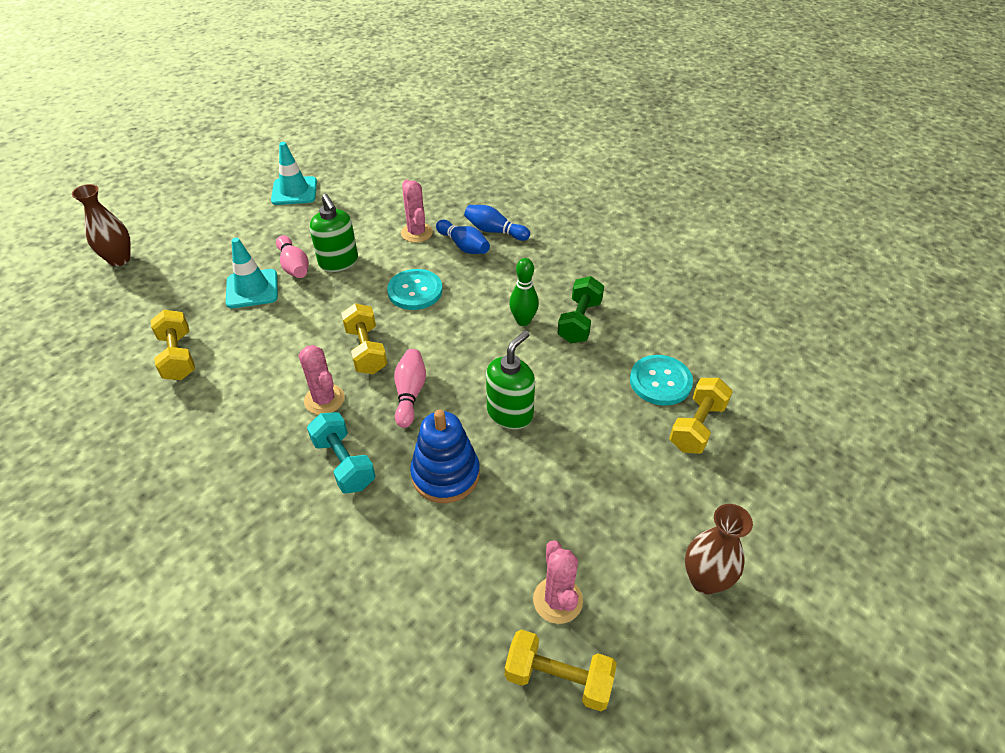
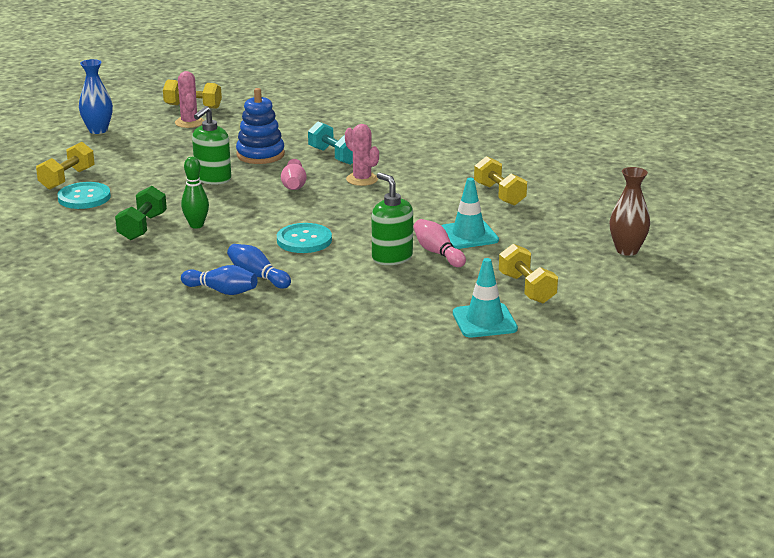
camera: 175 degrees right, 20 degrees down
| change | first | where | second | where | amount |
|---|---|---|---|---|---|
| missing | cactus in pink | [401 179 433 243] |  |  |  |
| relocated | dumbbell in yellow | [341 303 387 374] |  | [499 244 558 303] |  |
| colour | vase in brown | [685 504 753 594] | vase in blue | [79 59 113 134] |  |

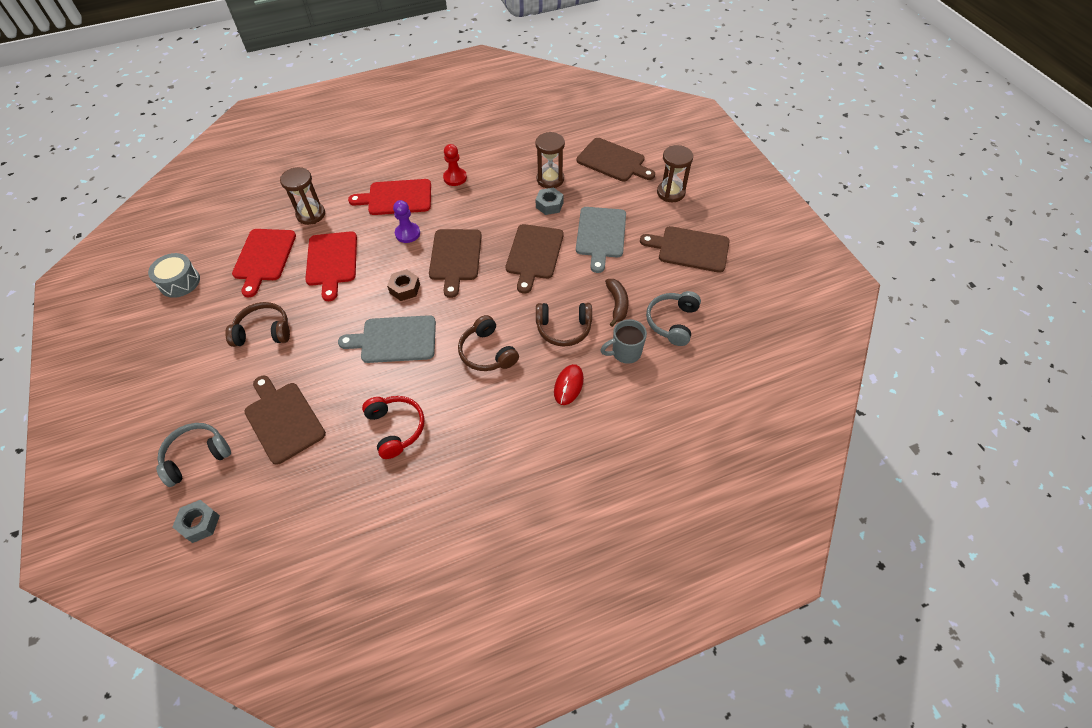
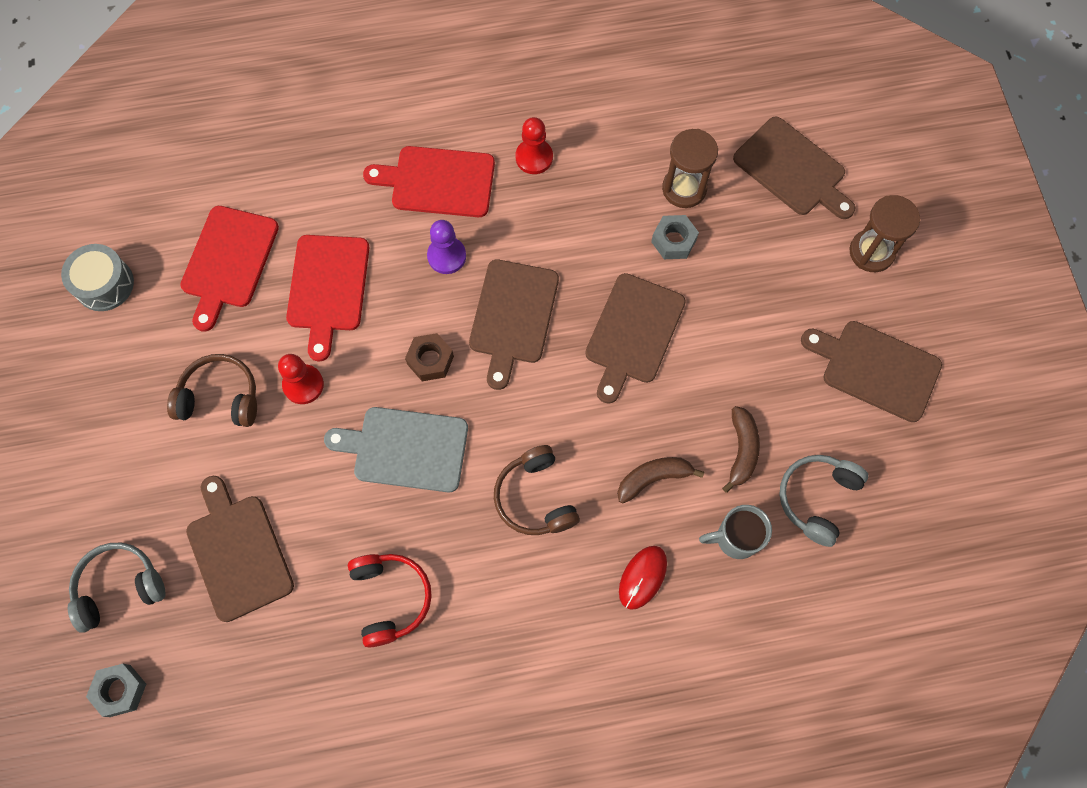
camera: 10 degrees right, 15 degrees up
| change | first | where | second | where | amount |
|---|---|---|---|---|---|
| missing | hourglass in brown | [280 167 325 225] |  |  |  |
| missing | cutting board in grey | [576 207 626 273] |  |  |  |
| appeared |  |  | pawn in red | [278 354 324 404] |  |
| exchanged | headphones in brown | [536 303 592 347] | banana in brown | [617 457 704 503] |  |

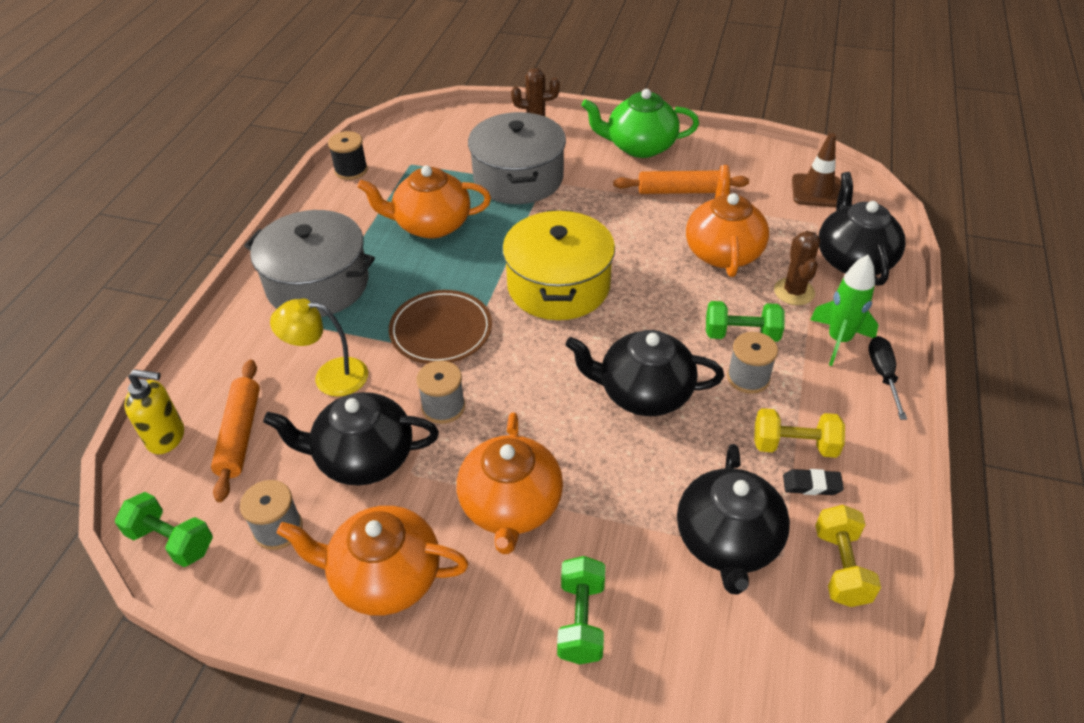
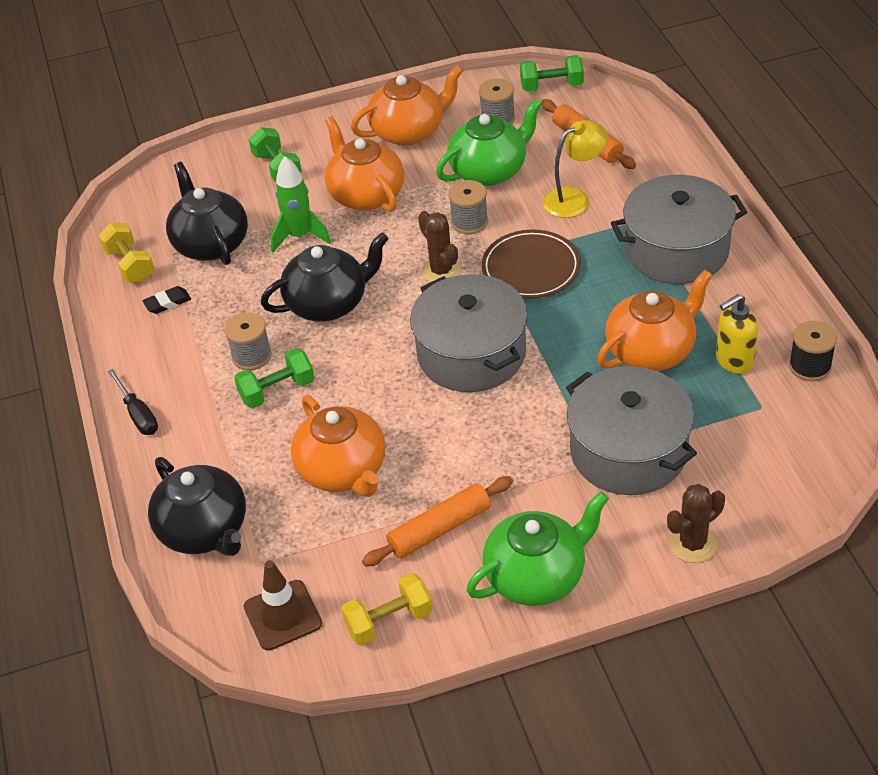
camera: 150 degrees right, 0 degrees up
| change | first | where | second | where | amount |
|---|---|---|---|---|---|
| relocated | soap dispenser in yellow | [124 369 184 454] |  | [716 294 758 374] |  |
| relocated | dumbbell in yellow | [754 408 845 458] |  | [341 573 433 646] |  |
| relocated | cactus in brown | [774 231 820 305] |  | [418 211 461 282] |  |
| relocated | rocket in green | [810 255 878 366] |  | [271 156 331 252] |  |
| colour | teapot in black | [263 392 439 486] | teapot in green | [436 99 542 186] |  |
| colour | pot in yellow | [502 210 615 320] | pot in grey | [410 274 528 392] |  |

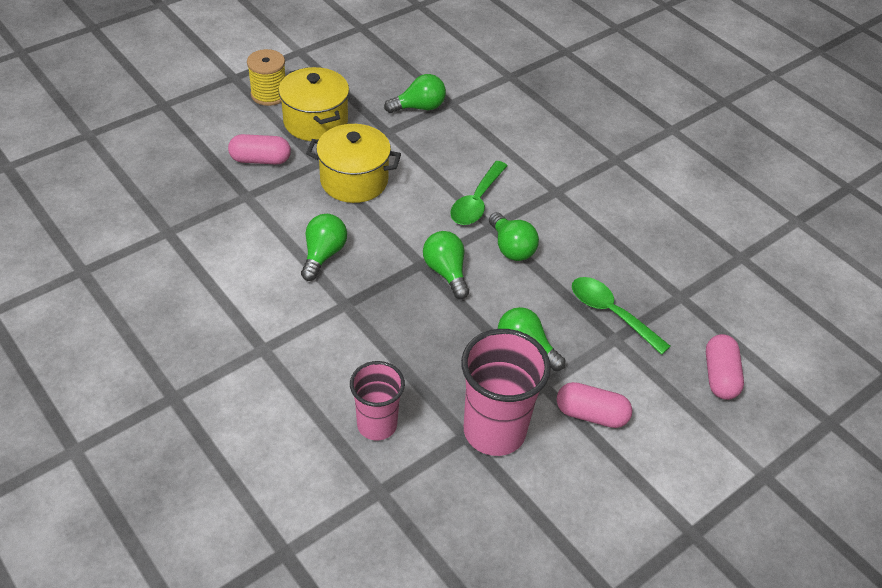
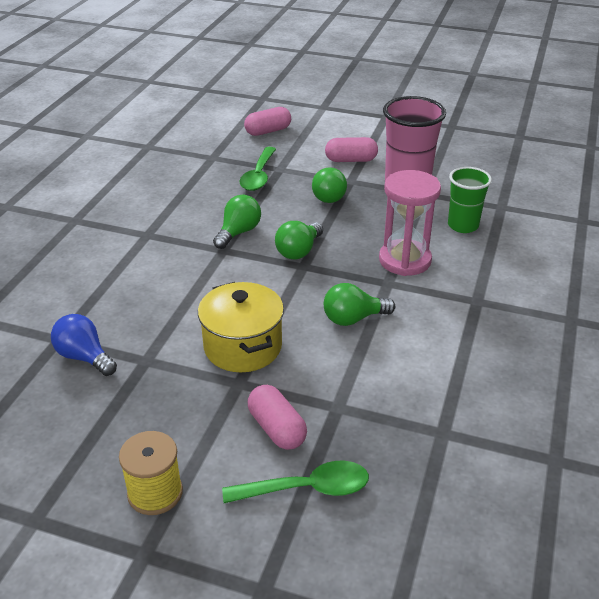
camera: 120 degrees left, 10 degrees down
| change | first | where | second | where | amount |
|---|---|---|---|---|---|
| missing | pot in yellow | [279 67 349 141] |  |  |  |
| appeared |  |  | hourglass in pink | [379 170 441 276] |  |
| relocated | spoon in green | [450 161 508 225] |  | [222 461 369 503] |  |
| colour | cup in pink | [350 361 405 440] | cup in green | [448 167 492 233] |  |
| colour | light bulb in green | [384 74 446 113] | light bulb in blue | [51 314 117 376] |  |
| spun | capsule in pink | [557 382 632 428] |  | [325 137 378 162] | 75 degrees counterclockwise |

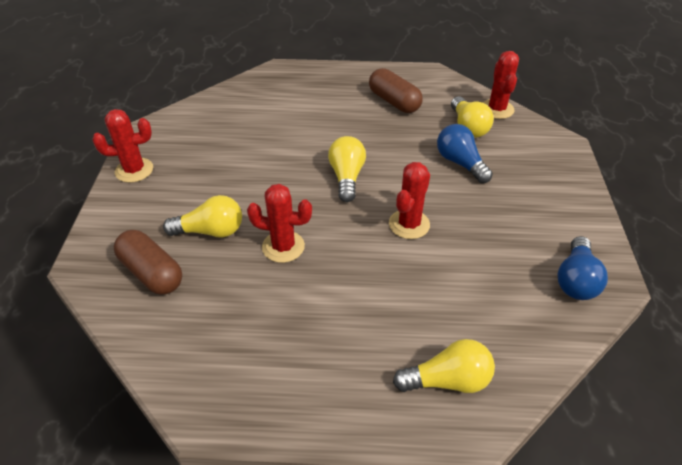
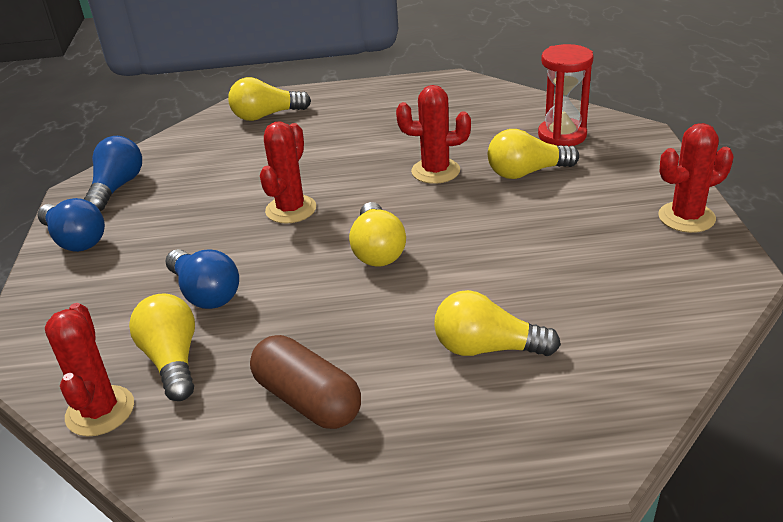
camera: 175 degrees right, 10 degrees down
| change | first | where | second | where | amount |
|---|---|---|---|---|---|
| appeared |  |  | light bulb in blue | [38 198 105 252] |  |
| appeared |  |  | light bulb in yellow | [434 290 561 356] |  |
| exchanged | capsule in brown | [114 230 182 295] | hourglass in red | [538 44 594 146] |  |

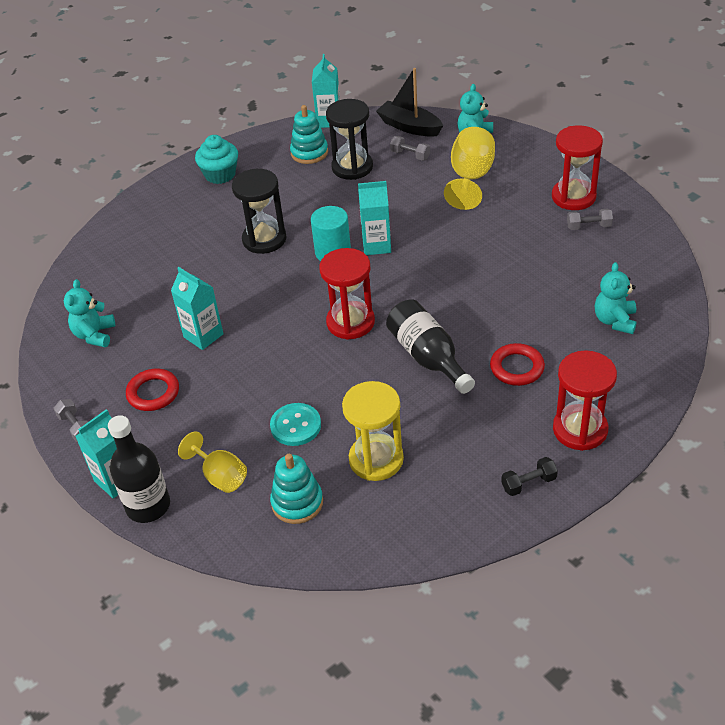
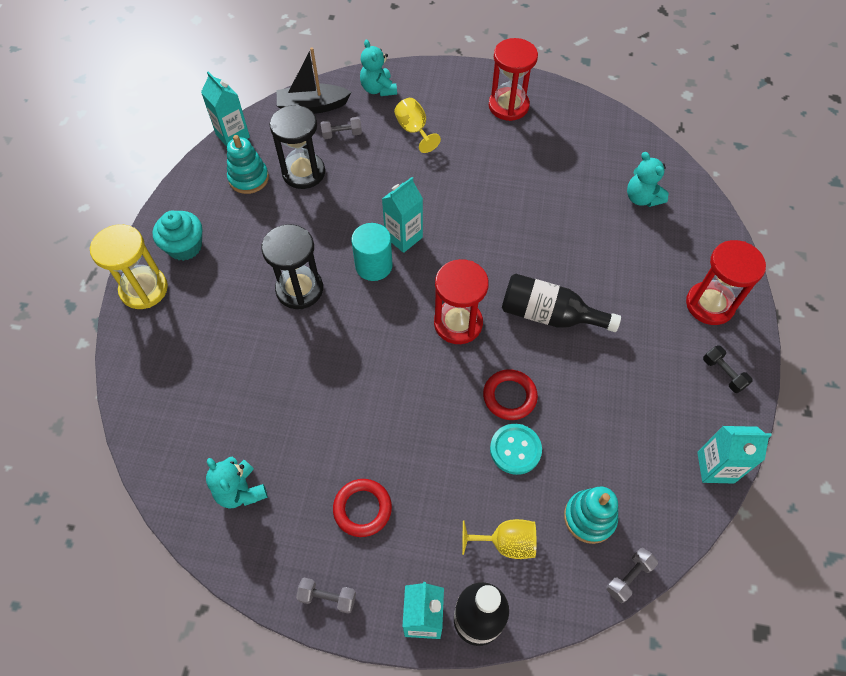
camera: 45 degrees left, 15 degrees up
| change | first | where | second | where | amount |
|---|---|---|---|---|---|
| relocated | carton in turquoise | [171 267 224 350] |  | [697 426 772 483] |  |
| relocated | hourglass in yellow | [342 381 404 481] |  | [90 224 168 309] |  |
| relocated | ring in red | [490 343 545 386] |  | [483 369 538 420] |  |
| relocated | dumbbell in grey | [567 208 613 230] |  | [606 548 658 603] |  |
| spun | dumbbell in black | [501 457 558 496] |  | [703 345 753 393] | 60 degrees counterclockwise |
| size | goblet in yellow | [444 127 495 210] |  | [394 98 441 153] | x0.65 |

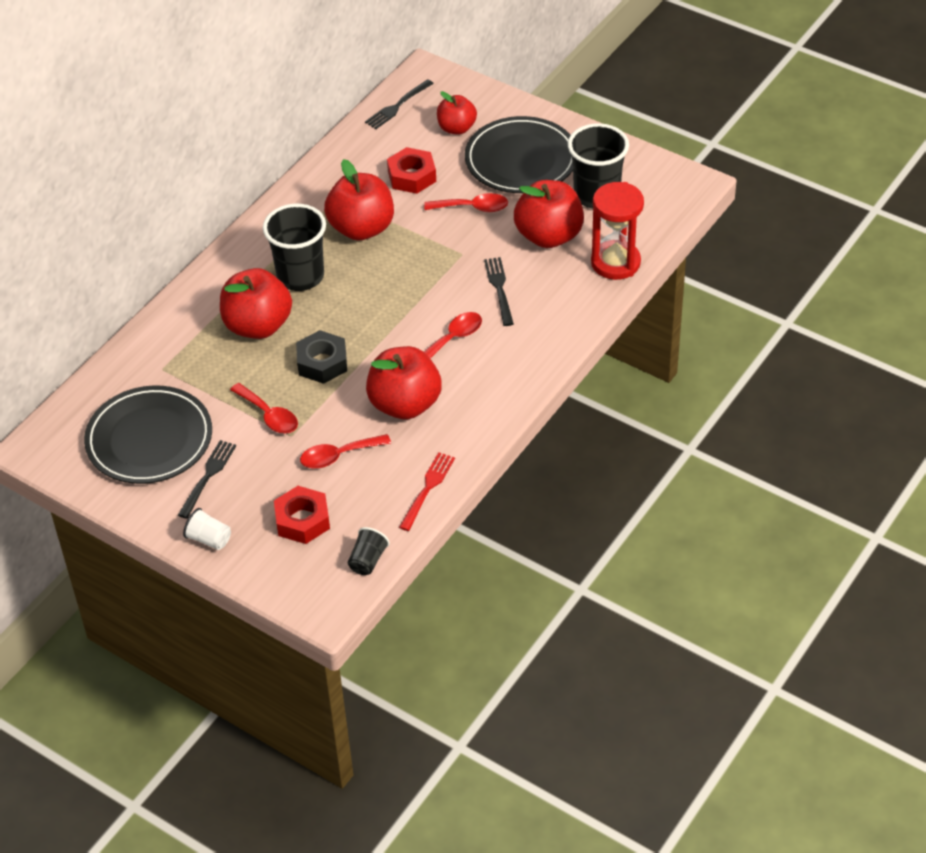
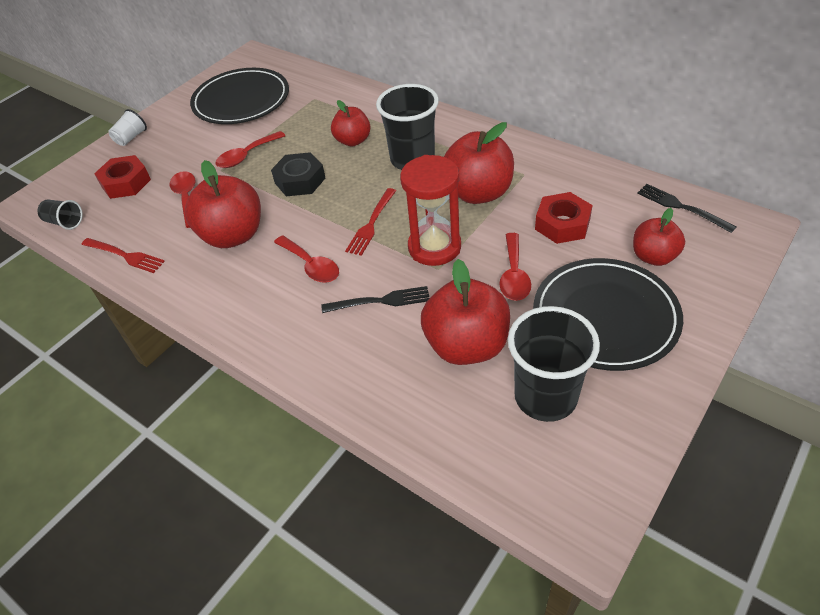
camera: 95 degrees right, 0 degrees up
| change | first | where | second | where | amount |
|---|---|---|---|---|---|
| missing | fork in black | [178 440 236 519] |  |  |  |
| appeared |  |  | fork in red | [345 188 396 256] |  |
| relocated | hourglass in red | [591 182 644 280] |  | [400 155 461 266] |  |
| size | apple in red | [220 268 292 339] |  | [331 100 371 146] | x0.61 |

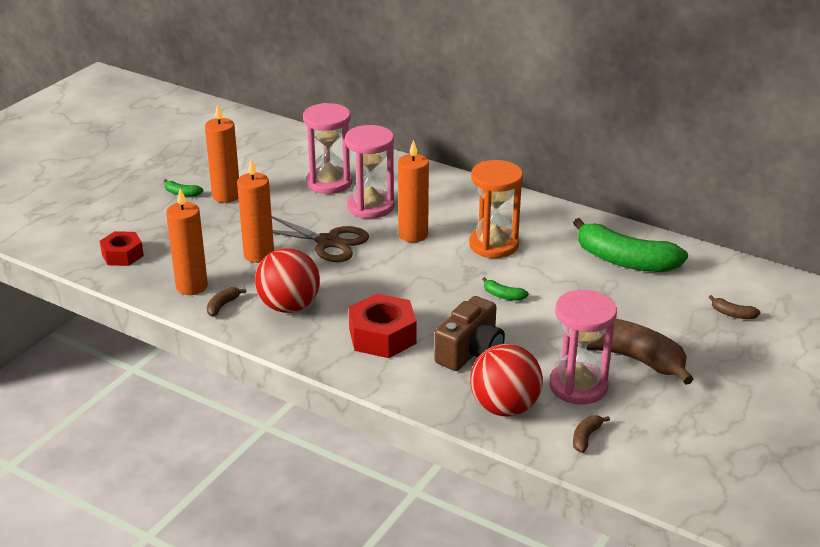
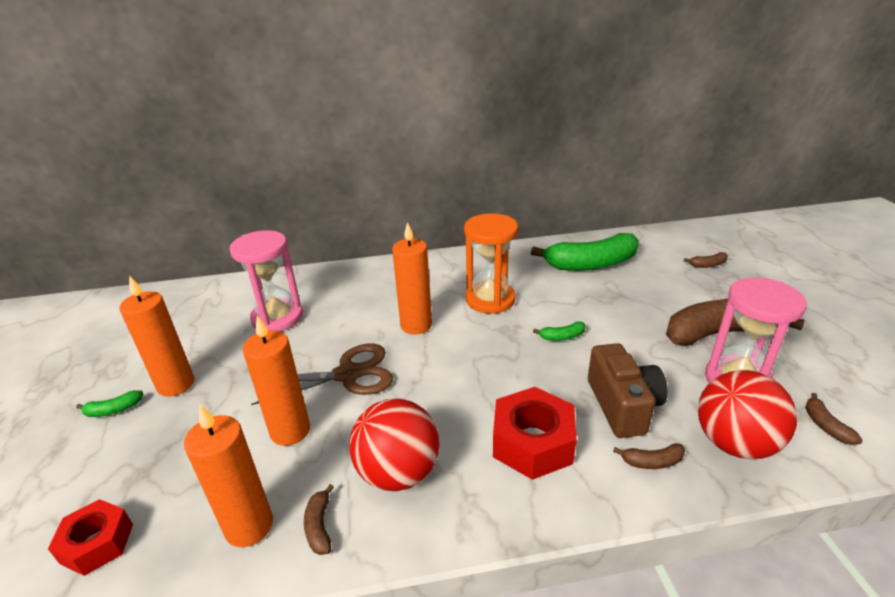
camera: 40 degrees left, 0 degrees up
| change | first | where | second | where | amount |
|---|---|---|---|---|---|
| missing | hourglass in pink | [345 125 395 219] |  |  |  |
| appeared |  |  | banana in brown | [613 443 685 469] |  |

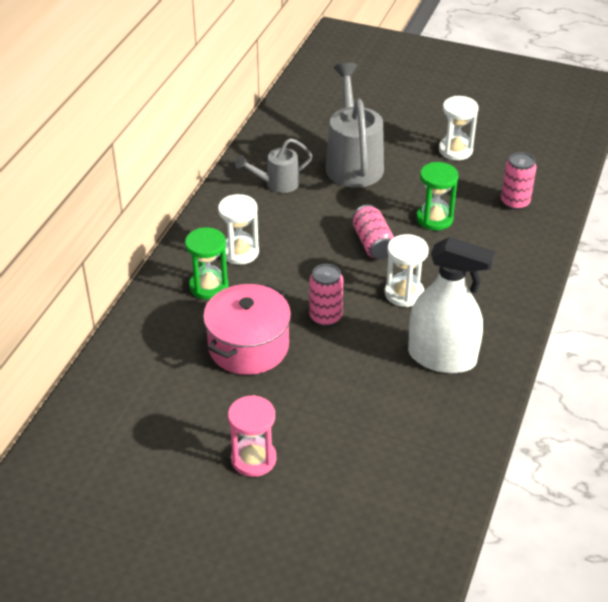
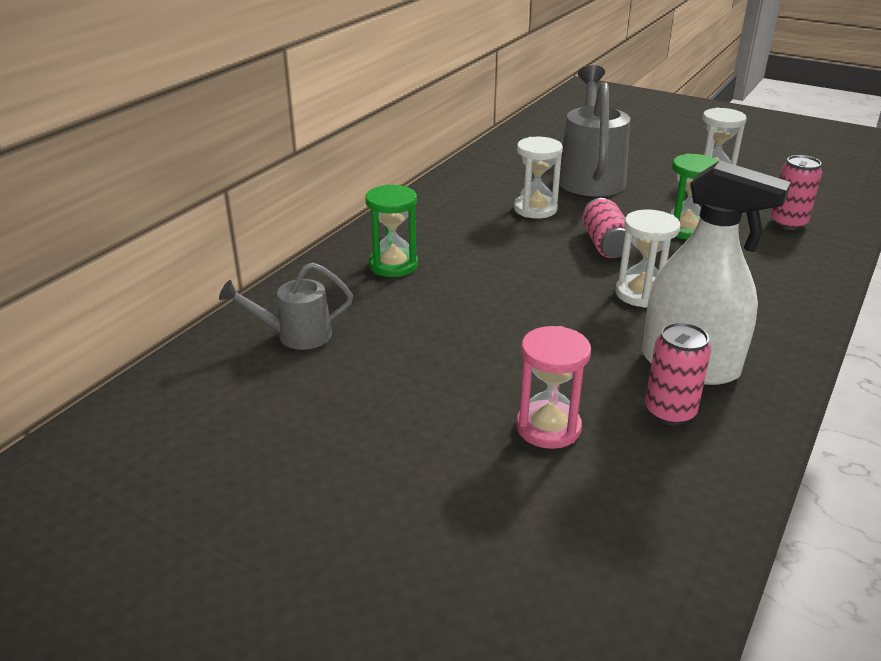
camera: 10 degrees right, 10 degrees down
| change | first | where | second | where | amount |
|---|---|---|---|---|---|
| missing | pot in pink | [203 284 291 375] |  |  |  |
| relocated | hourglass in white | [218 194 259 265] |  | [514 137 563 218] |  |
| relocated | hourglass in pink | [228 395 276 477] |  | [516 326 591 449] |  |
| relocated | watering can in grey | [235 138 313 193] |  | [219 262 353 350] |  |
| relocated | can in pink | [309 264 343 326] |  | [645 322 711 425] |  |

